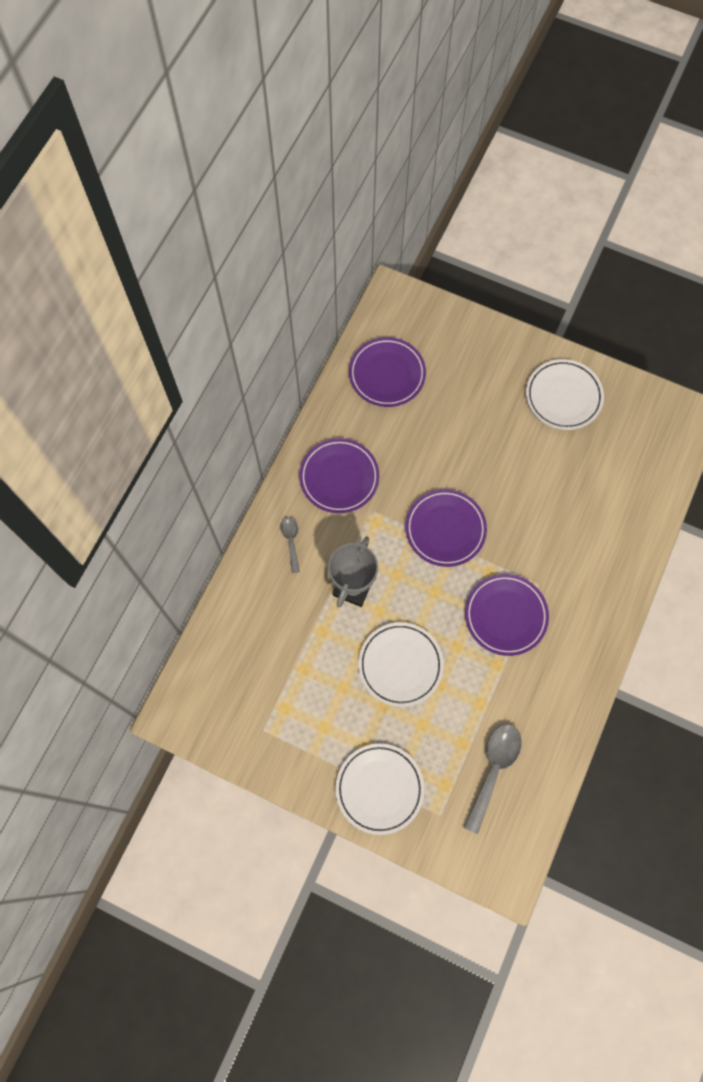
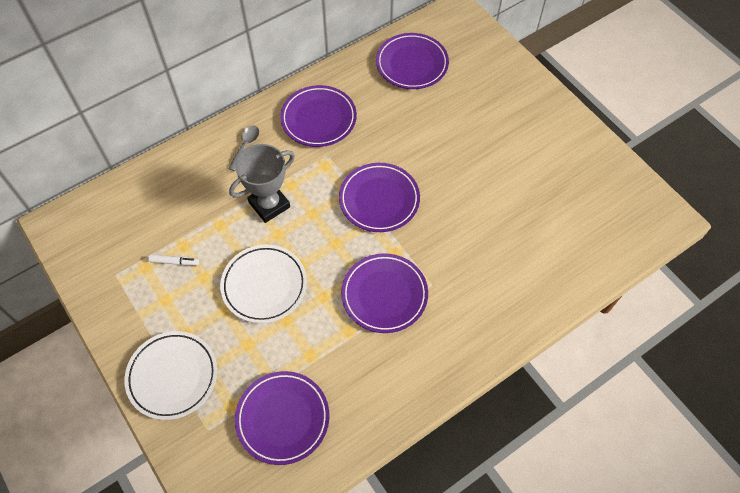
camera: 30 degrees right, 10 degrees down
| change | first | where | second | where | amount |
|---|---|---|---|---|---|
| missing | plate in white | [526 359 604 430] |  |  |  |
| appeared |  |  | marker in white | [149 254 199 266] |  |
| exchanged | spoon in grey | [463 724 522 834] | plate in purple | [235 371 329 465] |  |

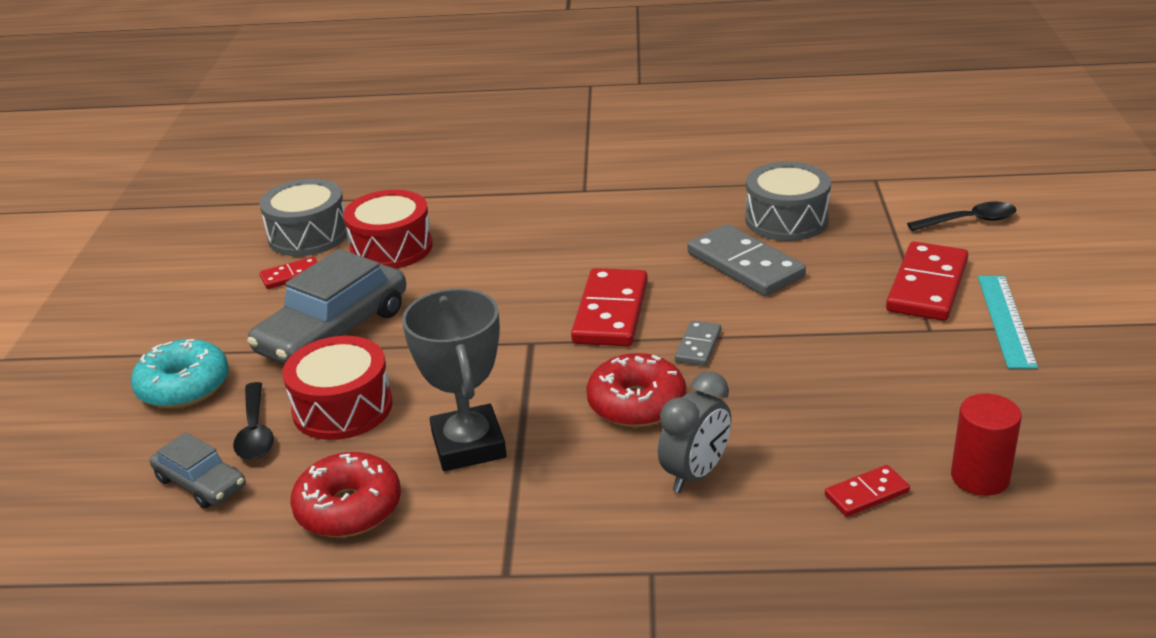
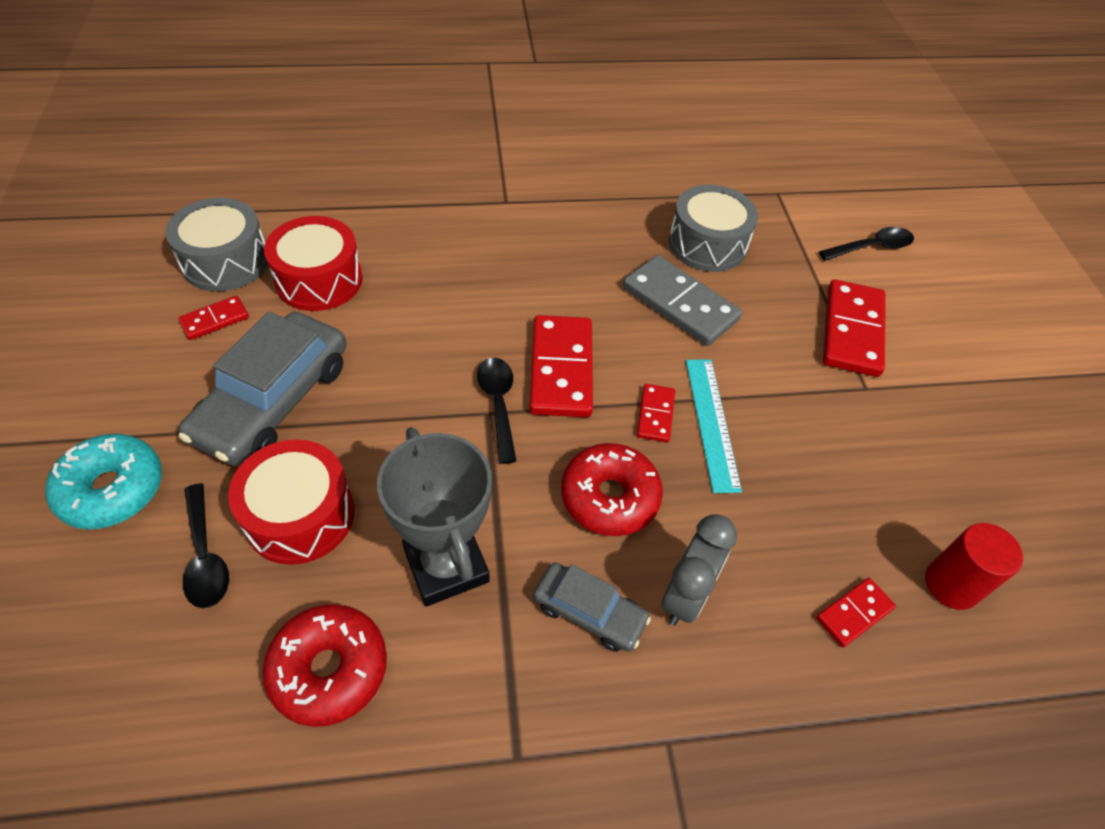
camera: 15 degrees left, 20 degrees up
| change | first | where | second | where | amount |
|---|---|---|---|---|---|
| appeared |  |  | spoon in black | [477 357 516 464] |  |
| relocated | car in grey | [150 432 245 508] |  | [533 562 651 652] |  |
| relocated | ruler in turquoise | [978 276 1038 369] |  | [686 359 742 493] |  |
| colour | domino in grey | [675 321 721 366] | domino in red | [637 384 675 443] |  |

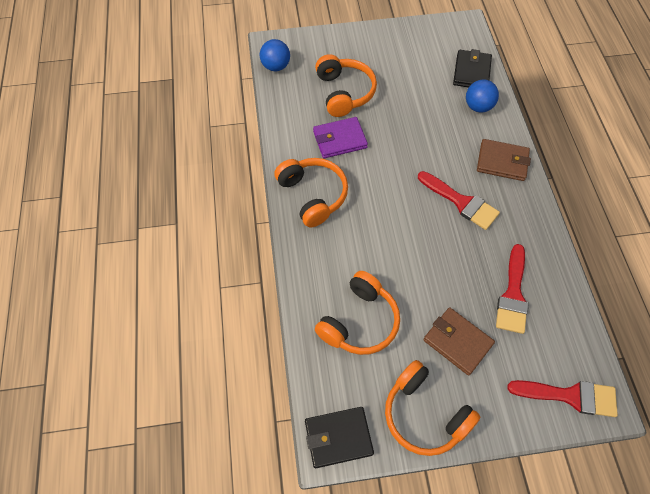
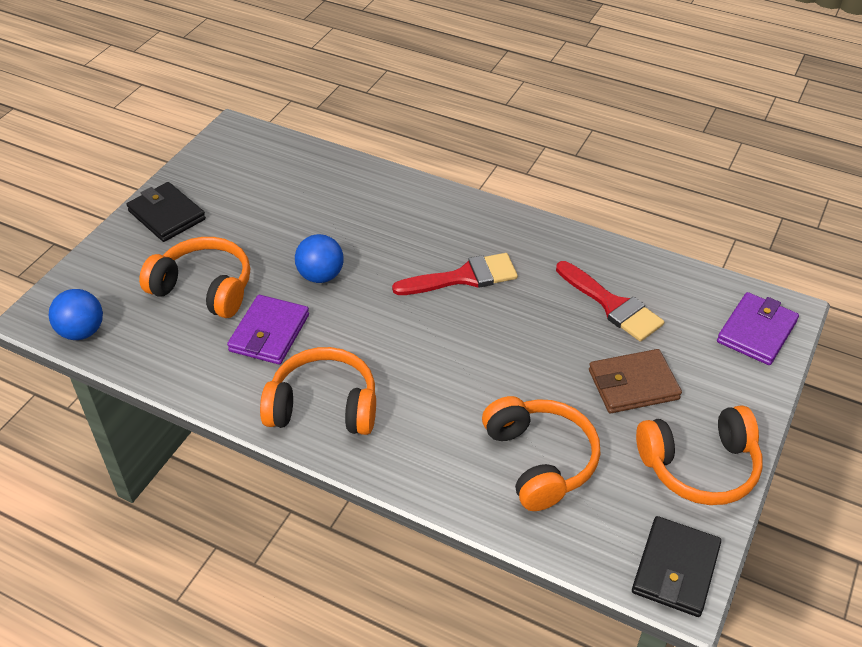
camera: 55 degrees left, 15 degrees down
| change | first | where | second | where | amount |
|---|---|---|---|---|---|
| missing | wallet in brown | [477 139 531 181] |  |  |  |
| relocated | wallet in black | [453 49 492 88] |  | [127 182 206 242] |  |
| relocated | ball in blue | [466 80 499 112] |  | [295 234 344 283] |  |
| exchanged | brush in red | [508 380 618 417] | wallet in purple | [717 292 799 365] |  |

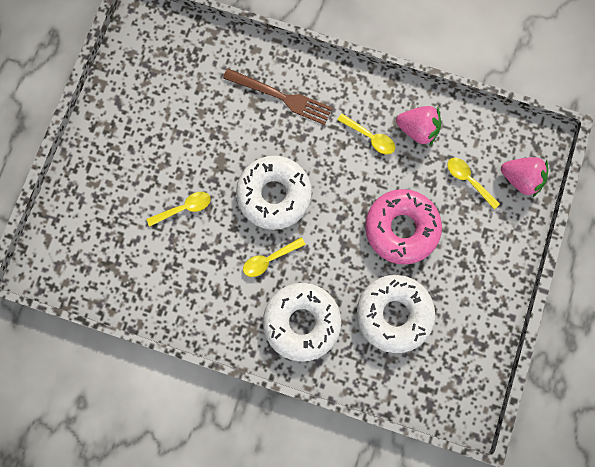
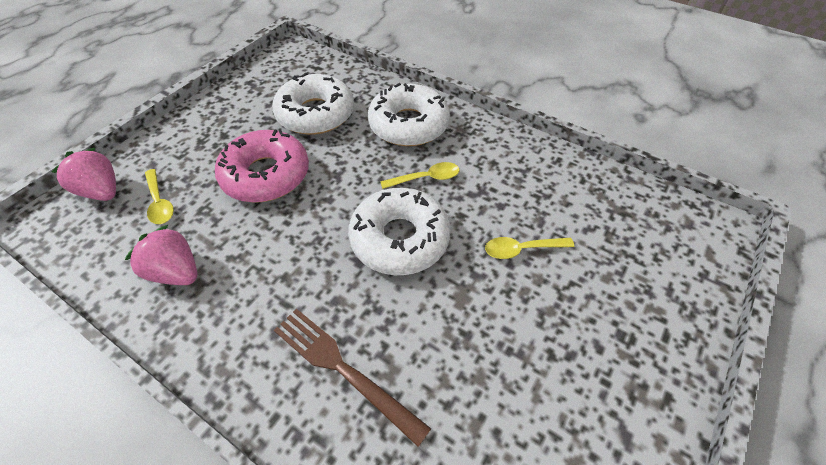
camera: 165 degrees left, 25 degrees down
| change | first | where | second | where | amount |
|---|---|---|---|---|---|
| missing | spoon in yellow | [337 114 395 154] |  |  |  |

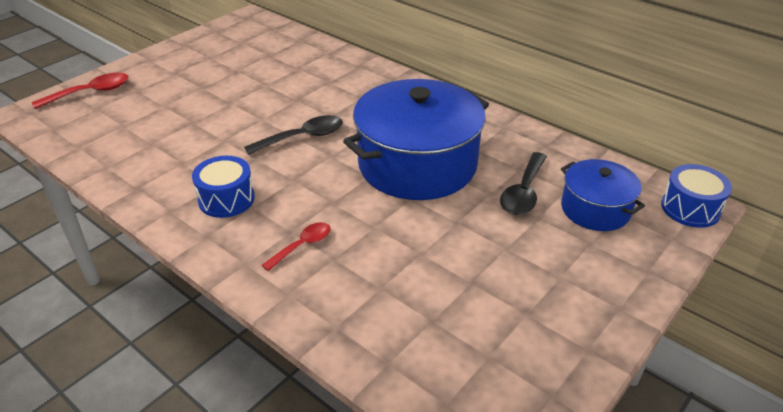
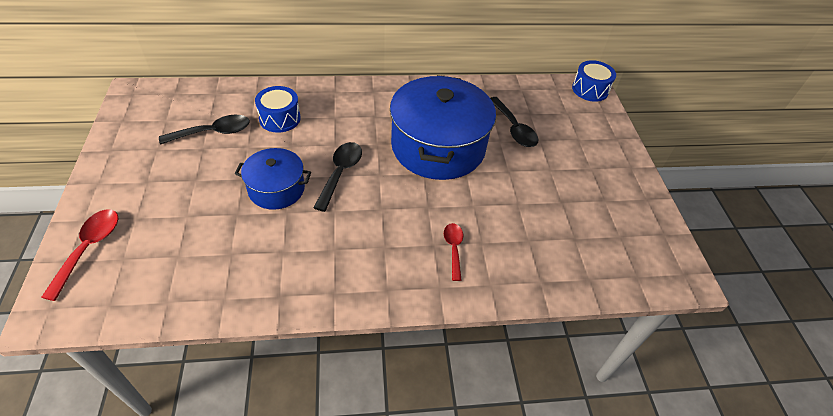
camera: 50 degrees left, 10 degrees up
| change | first | where | second | where | amount |
|---|---|---|---|---|---|
| appeared |  |  | spoon in black | [159 115 250 144] |  |
| relocated | drum in blue | [192 156 255 218] |  | [255 86 301 133] |  |
| relocated | pot in blue | [561 159 645 231] |  | [235 148 311 210] |  |

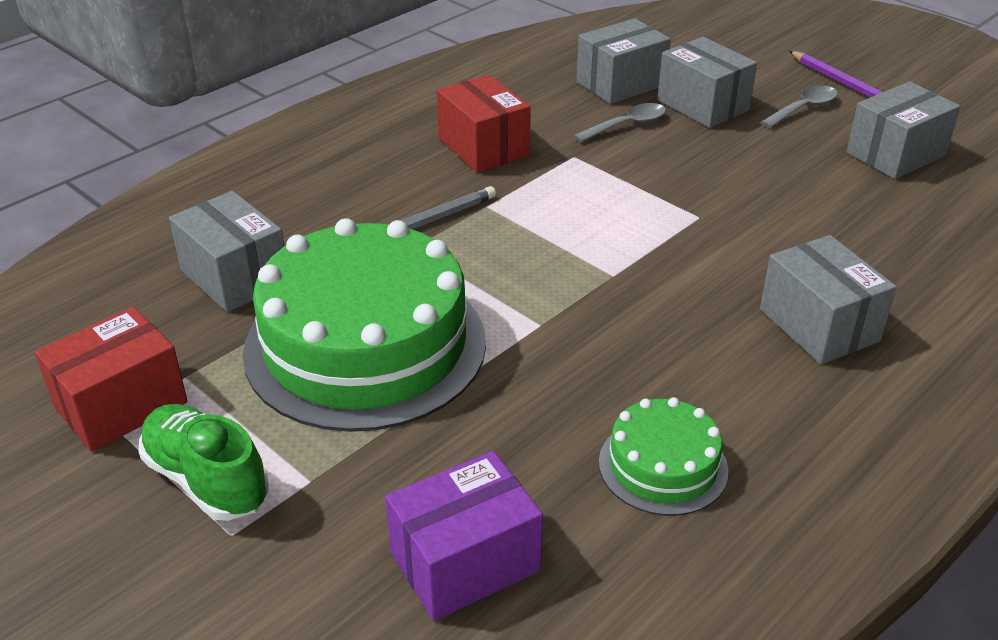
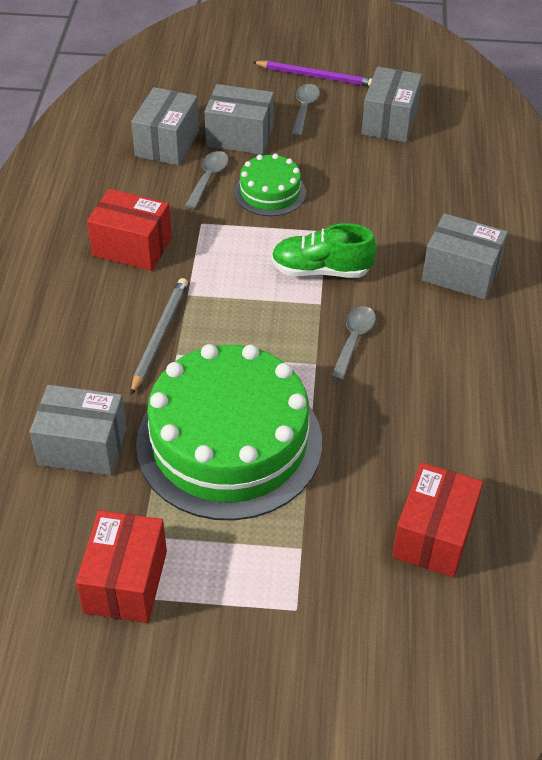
camera: 40 degrees left, 10 degrees up
| change | first | where | second | where | amount |
|---|---|---|---|---|---|
| appeared |  |  | spoon in grey | [331 306 376 380] |  |
| relocated | shoe in green | [138 404 268 521] |  | [271 223 377 278] |  |
| relocated | cake in green | [599 397 728 516] |  | [234 153 306 216] |  |
| colour | box in purple | [385 451 543 621] | box in red | [392 462 483 577] |  |

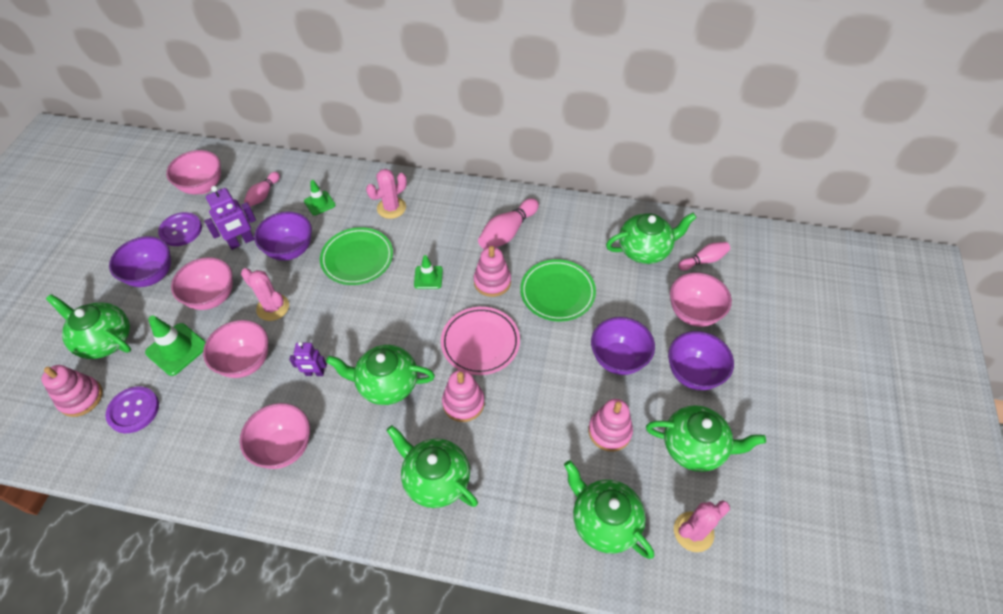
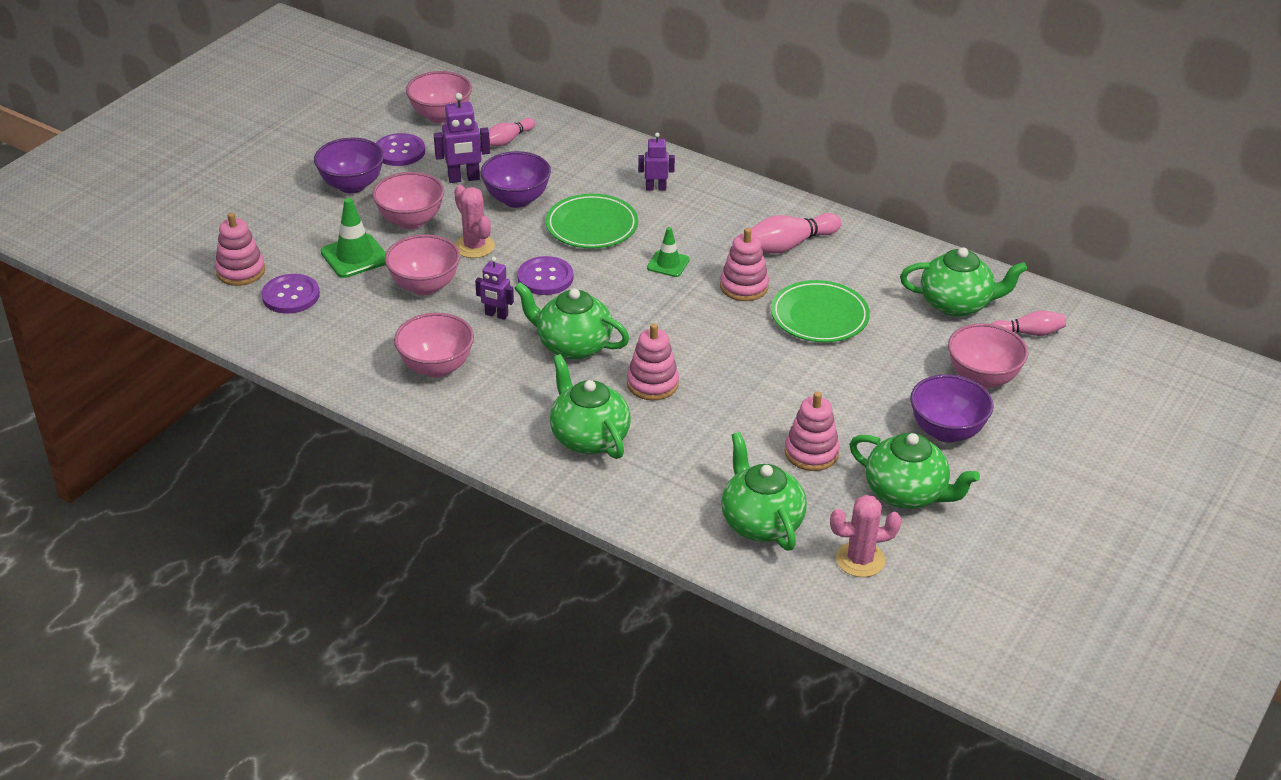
camera: 20 degrees right, 15 degrees down
| change | first | where | second | where | amount |
|---|---|---|---|---|---|
| missing | teapot in green | [46 294 131 359] |  |  |  |
| missing | traffic cone in green | [304 180 335 216] |  |  |  |
| missing | plate in pink | [441 307 520 375] |  |  |  |
| missing | bowl in purple | [591 317 655 375] |  |  |  |
| appeared |  |  | button in purple | [517 256 574 295] |  |
| exchanged | cactus in pink | [366 169 407 219] | robot in purple | [638 133 675 191] |  |

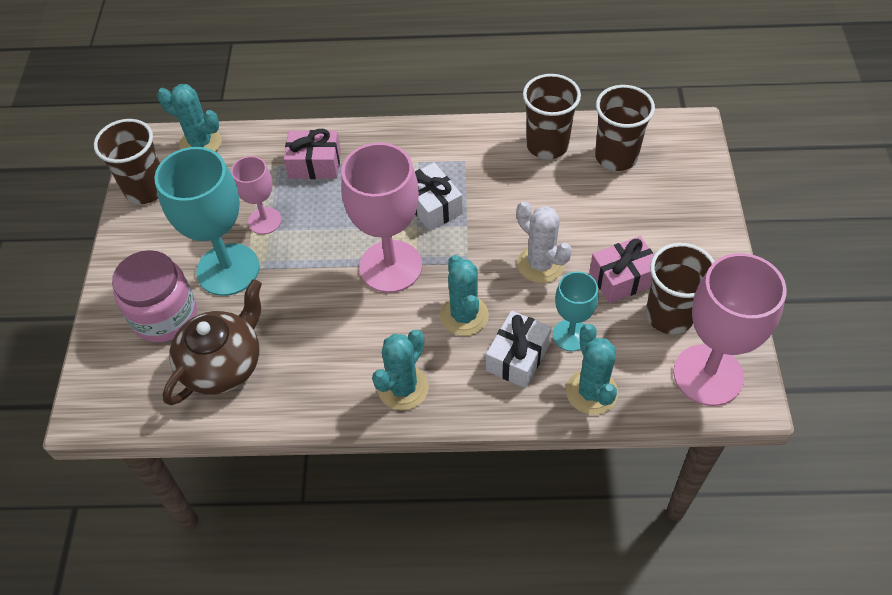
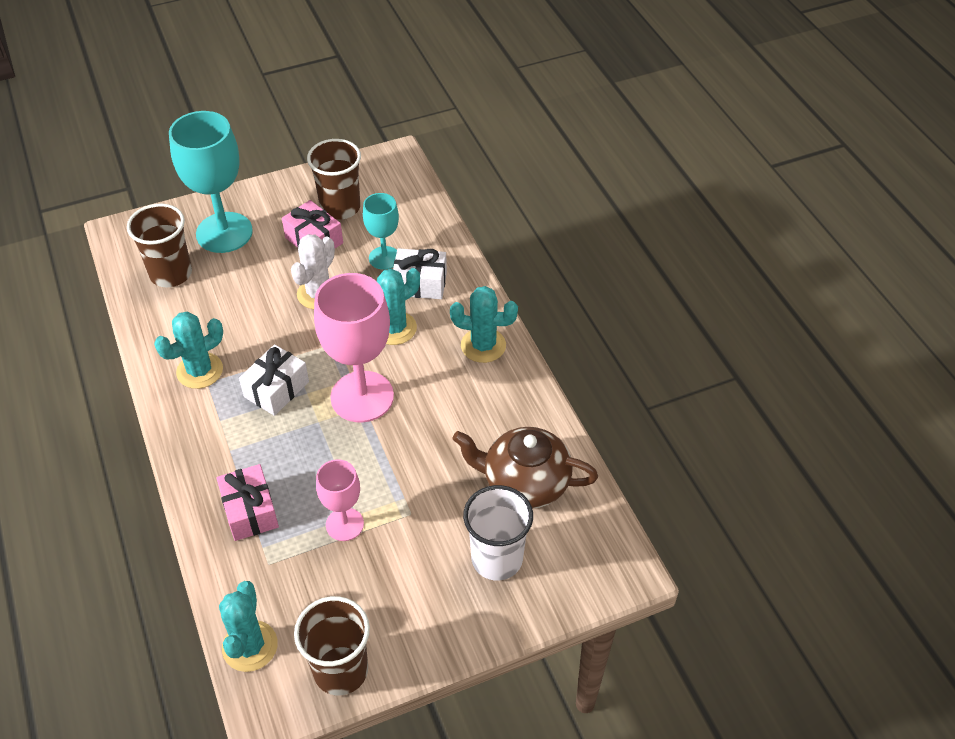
camera: 115 degrees left, 5 degrees down
| change | first | where | second | where | amount |
|---|---|---|---|---|---|
| missing | cup in brown | [523 74 581 159] |  |  |  |
| missing | goblet in pink | [673 253 787 406] |  |  |  |
| relocated | goblet in turquoise | [154 147 260 296] |  | [169 111 253 253] |  |
| relocated | cactus in turquoise | [566 324 618 415] |  | [154 312 223 389] |  |
| exchanged | jar in pink | [112 250 197 342] | cup in white | [463 485 533 581] |  |

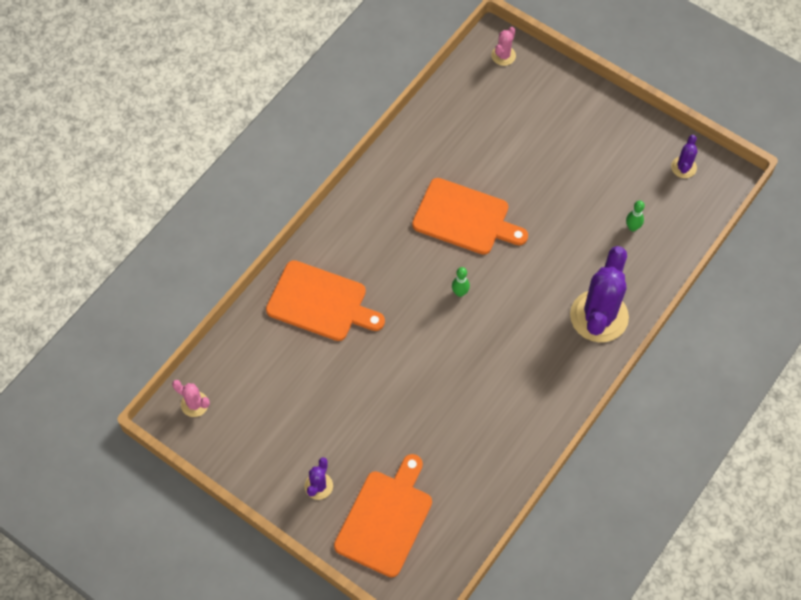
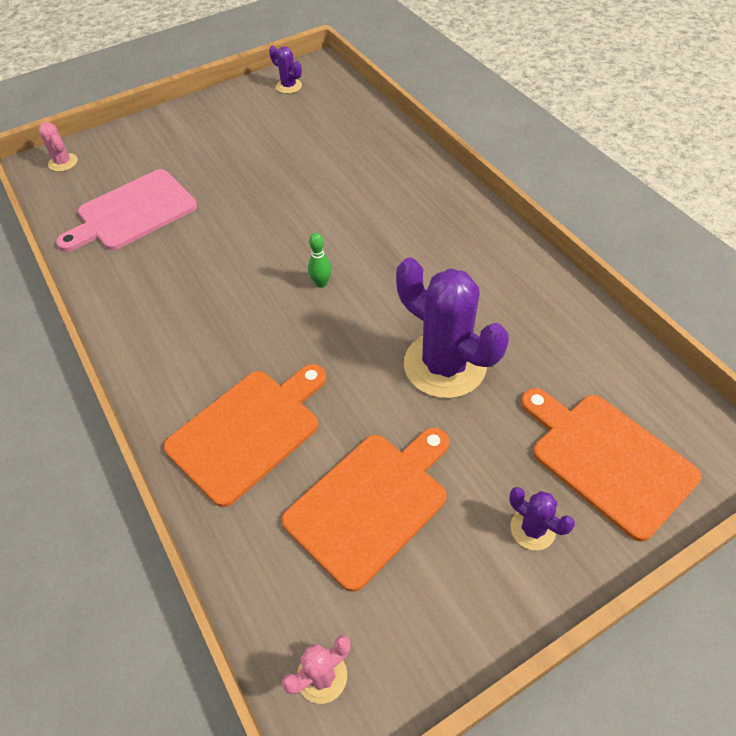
camera: 65 degrees left, 10 degrees down
| change | first | where | second | where | amount |
|---|---|---|---|---|---|
| missing | bowling pin in green | [626 200 645 231] |  |  |  |
| appeared |  |  | cutting board in pink | [56 169 197 252] |  |
| relocated | cutting board in orange | [412 178 528 255] |  | [282 428 449 592] |  |
| relocated | cactus in purple | [570 246 629 342] |  | [396 258 509 398] |  |

